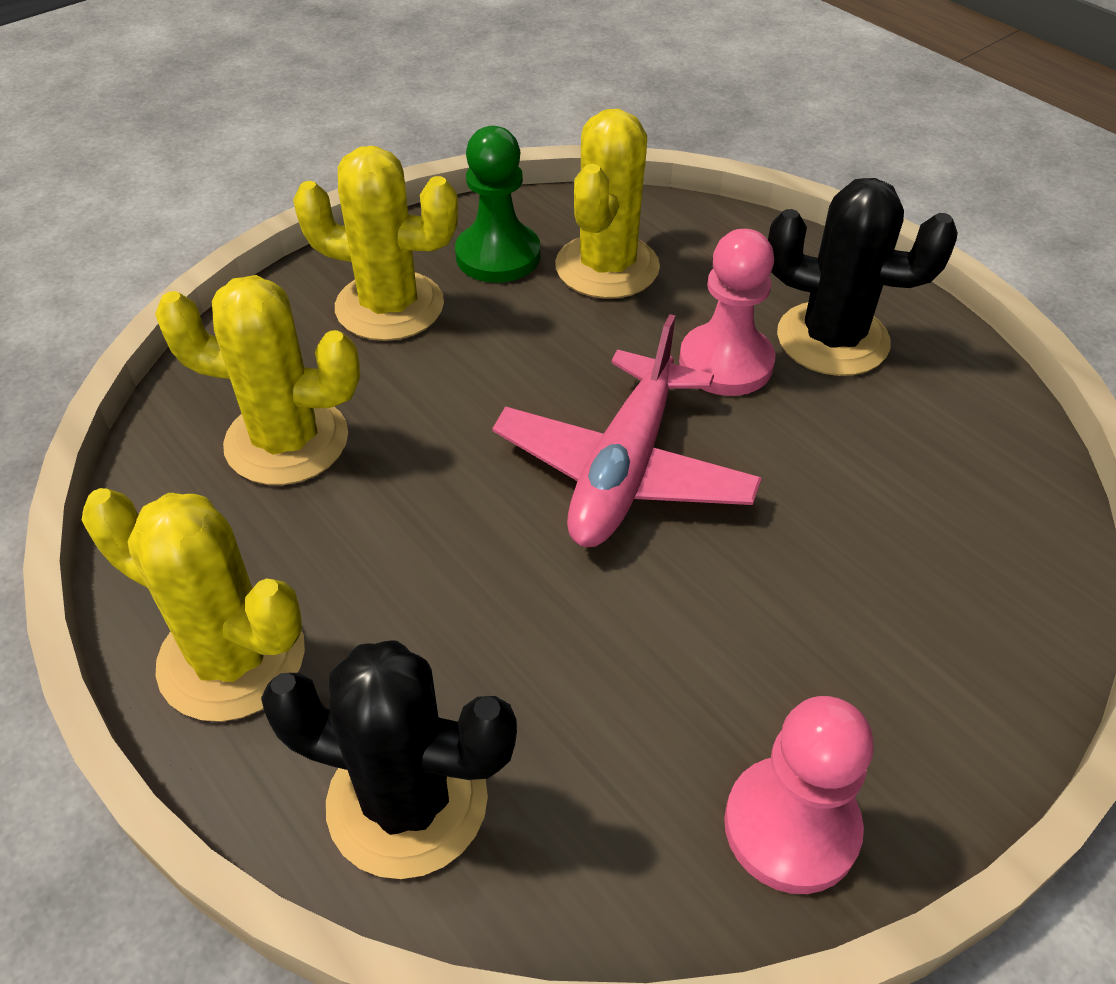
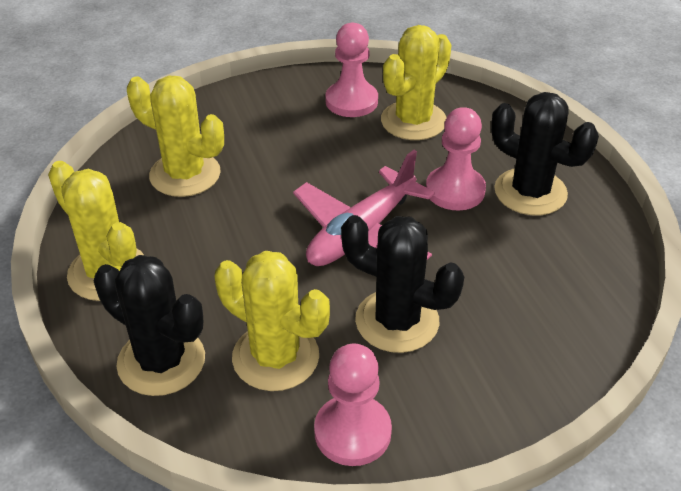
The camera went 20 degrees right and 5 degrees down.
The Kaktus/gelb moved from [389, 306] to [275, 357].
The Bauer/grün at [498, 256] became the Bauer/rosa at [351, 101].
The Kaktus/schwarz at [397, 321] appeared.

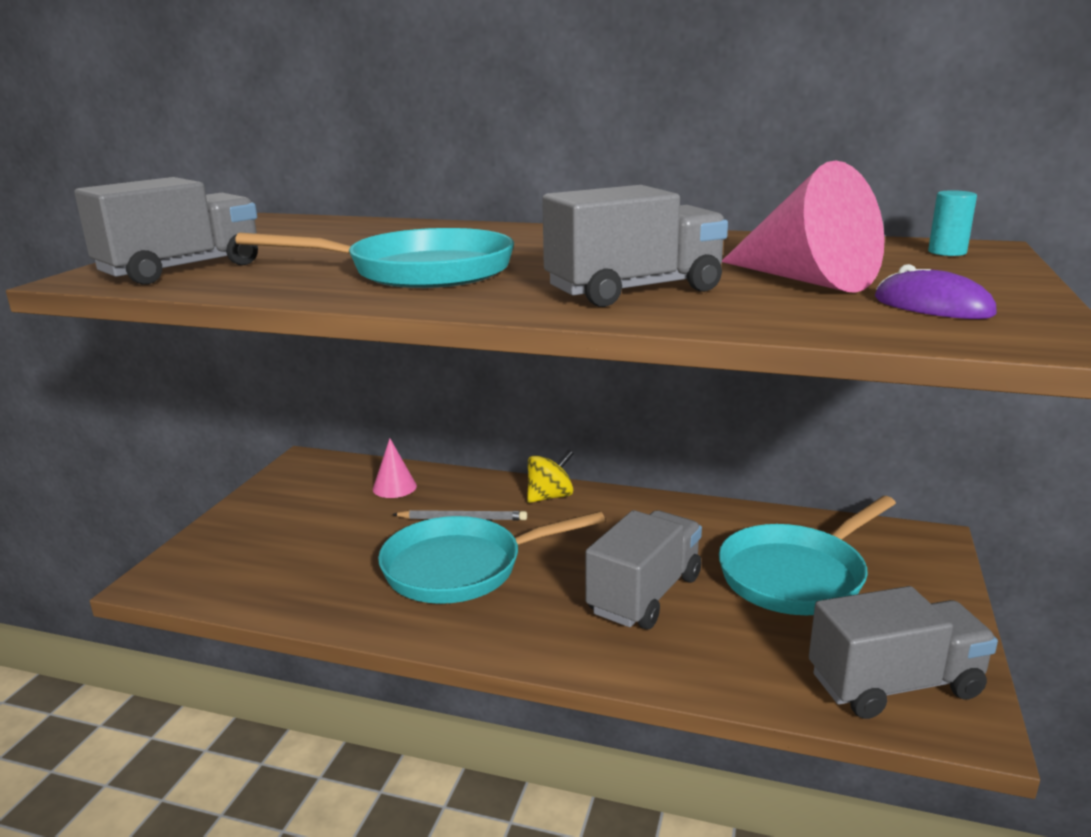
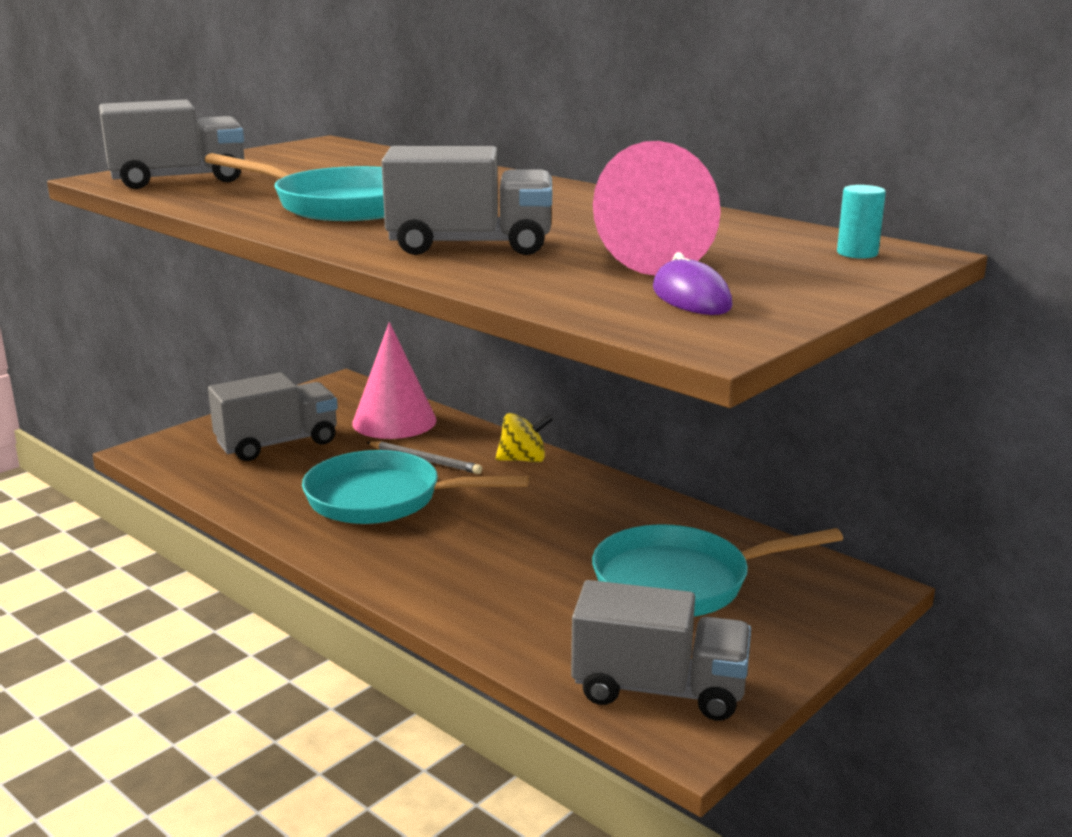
The camera went 25 degrees right and 0 degrees up.
The Lastwagen/grau moved from [644, 594] to [277, 444].
The Kegel/rosa at [394, 487] changed to 1.91 times the size.

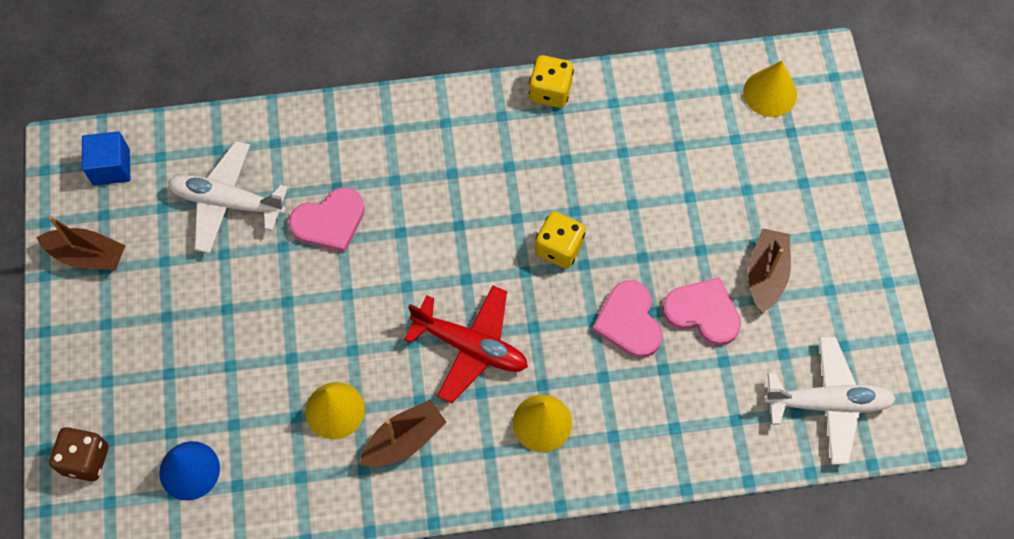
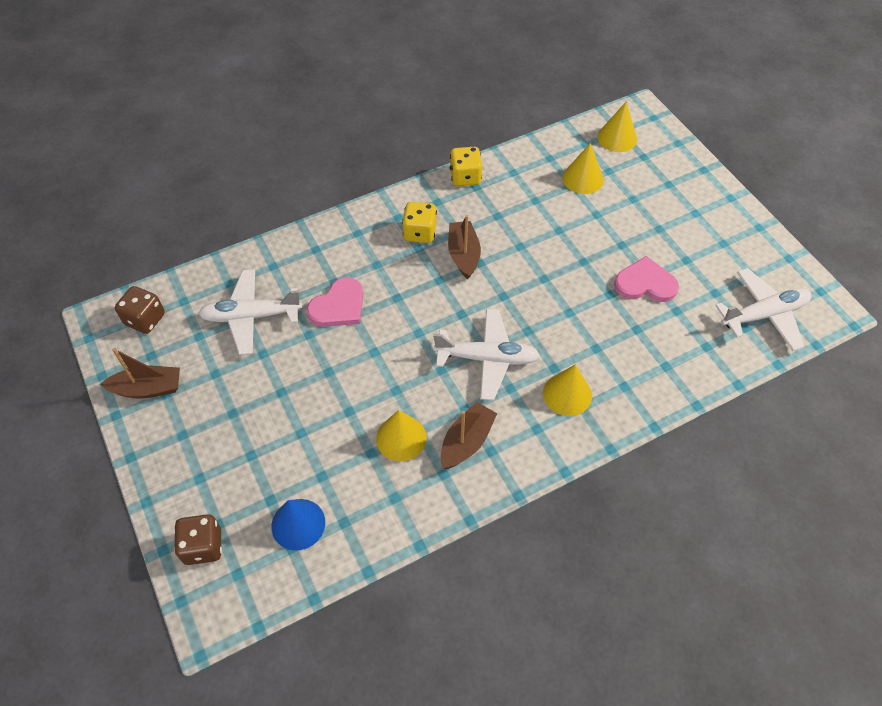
The camera went 20 degrees left and 10 degrees down.
The Kubus/blau at [111, 167] was replaced by the Spielwürfel/braun at [145, 319].
The Spielwürfel/gelb moved from [559, 248] to [420, 233].
The Flugzeug/rot at [470, 346] became the Flugzeug/weiß at [487, 358].
The Boot/braun moved from [766, 274] to [463, 255].
The Kegel/gelb at [583, 178] appeared.
The Herz/rosa at [629, 321] disappeared.

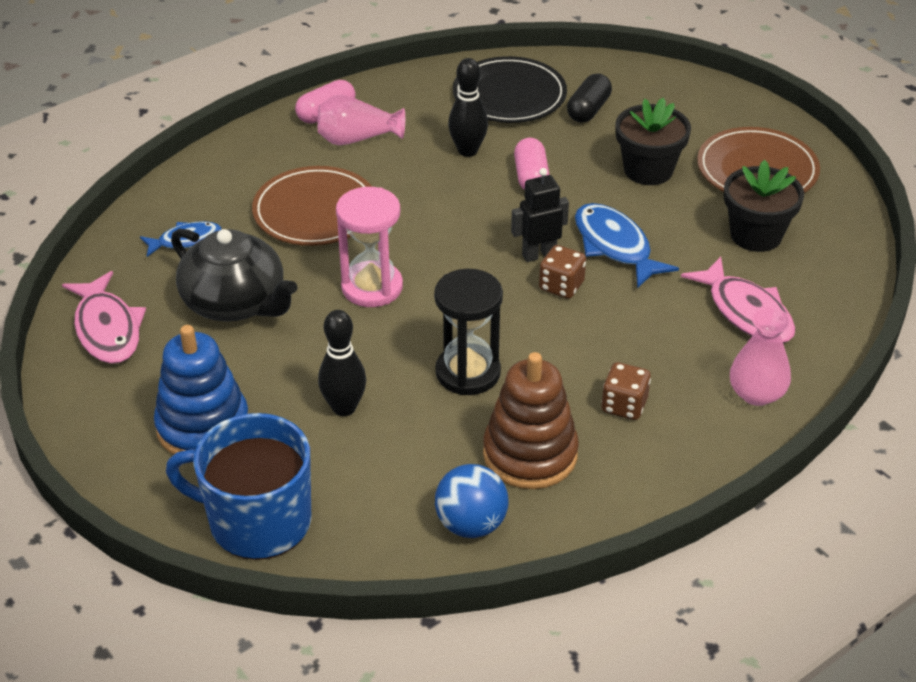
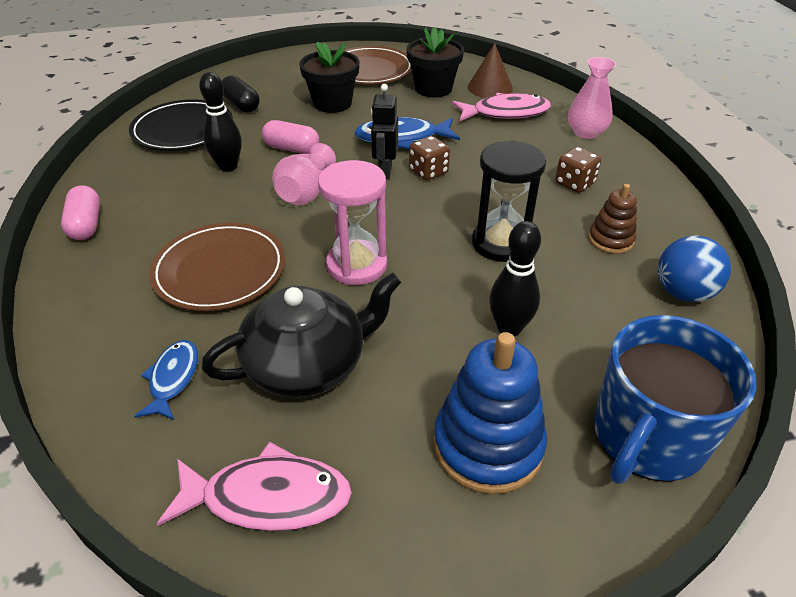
The camera went 65 degrees left and 0 degrees up.
The Vase/rosa moved from [357, 139] to [306, 192].
The Kegel/braun at [490, 87] appeared.
The Stapelspielzeug/braun at [530, 454] changed to 0.56 times the size.

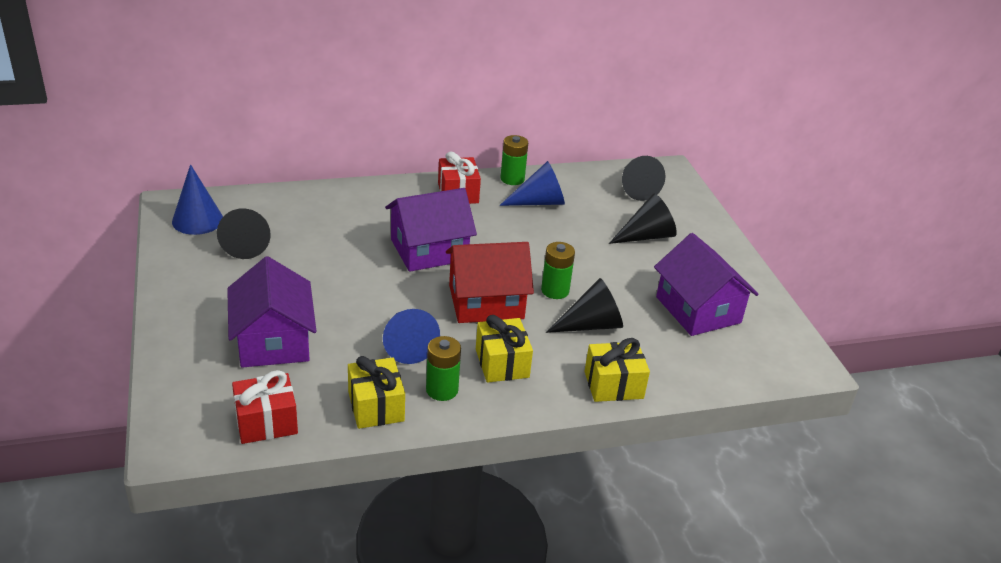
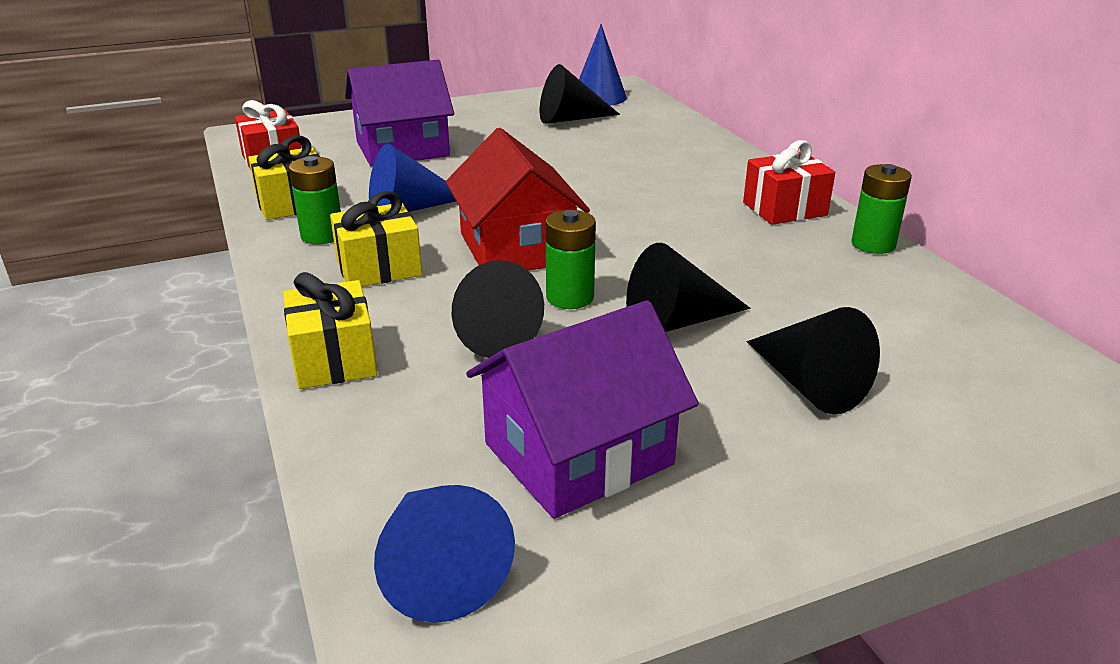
The camera went 85 degrees right and 5 degrees down.
The Kegel/blau moved from [539, 202] to [438, 568].
The Kegel/schwarz moved from [636, 188] to [677, 322].
The Haus/lila at [429, 250] disappeared.

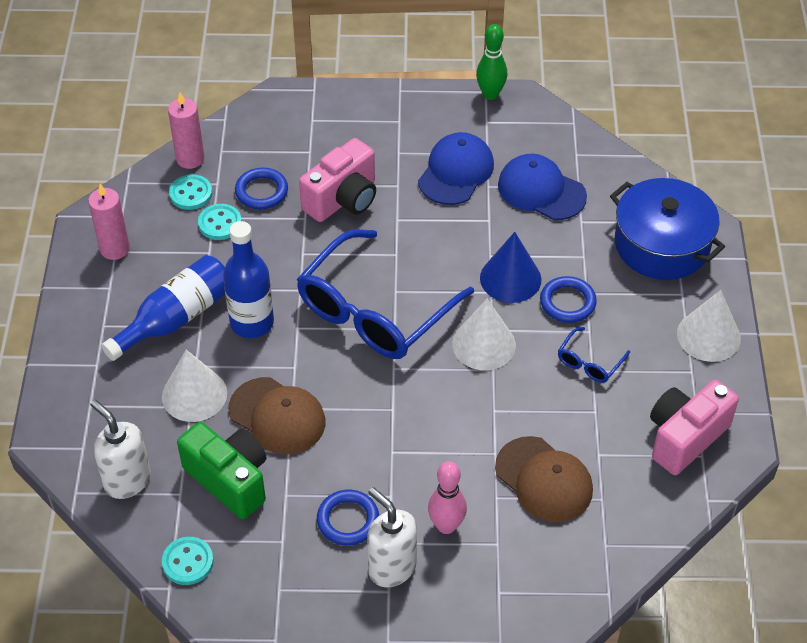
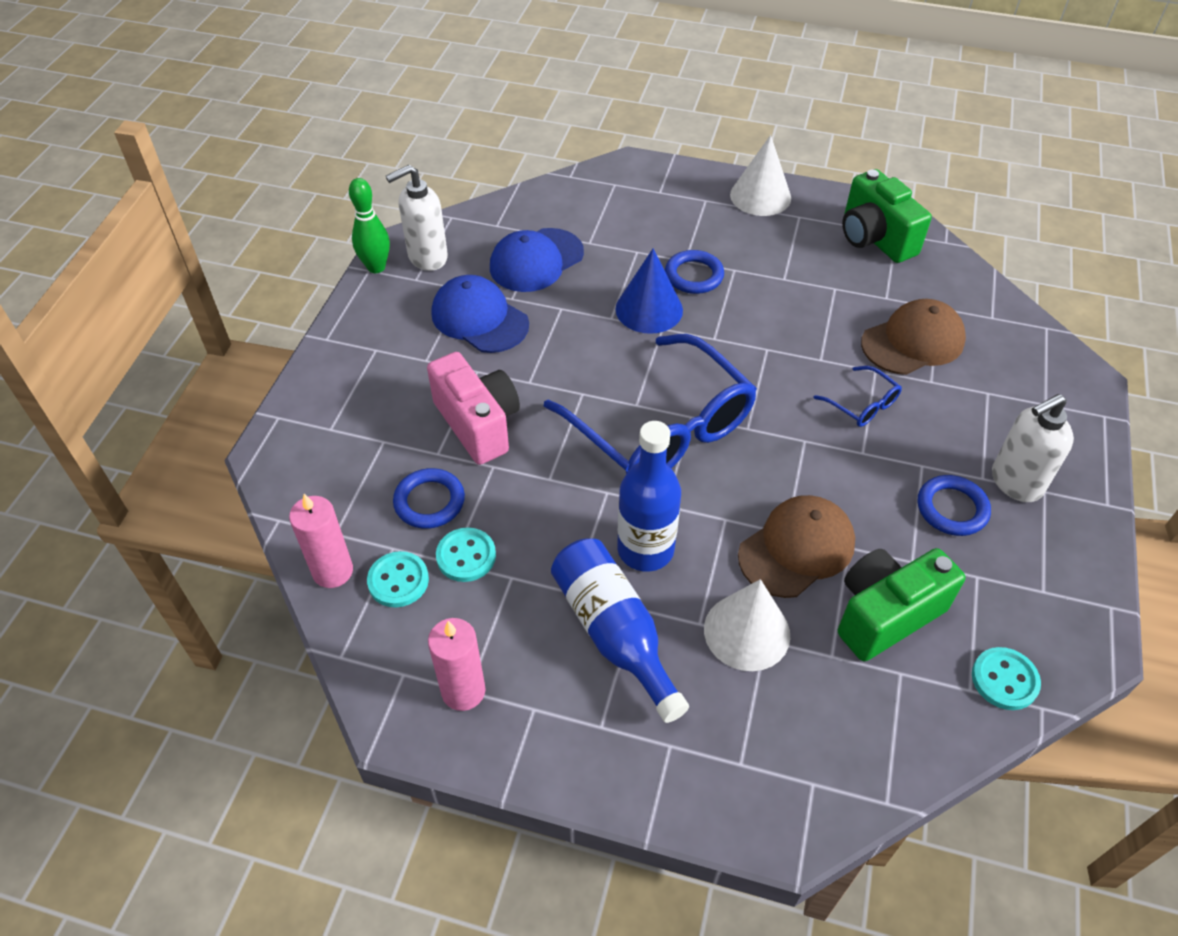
The camera went 75 degrees left and 0 degrees up.
The Seifenspender/weiß moved from [127, 480] to [427, 257].
The Brille/blau moved from [589, 362] to [862, 404].
The Kamera/rosa at [685, 437] became the Kamera/grün at [874, 238].
The Bowlingkegel/rosa at [446, 526] disappeared.
The Kegel/weiß at [483, 344] disappeared.
The Kochtopf/blau at [661, 244] disappeared.

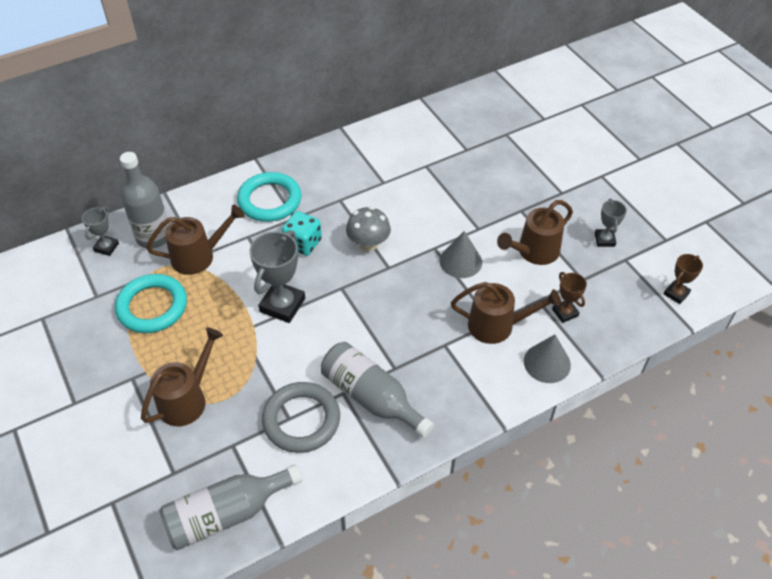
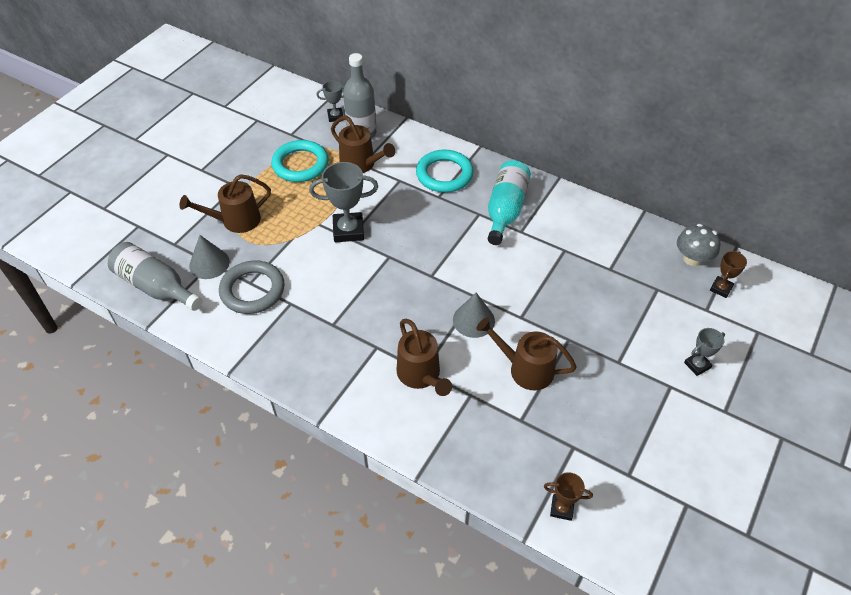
The camera went 60 degrees right and 0 degrees up.
The Gießkanne/braun at [187, 399] turned 150 degrees clockwise.
The Kegel/grau moved from [547, 363] to [209, 263].
The Flasche/türkis at [505, 210] appeared.
The Pilz/grau moved from [368, 243] to [692, 259].
The Pokal/grau moved from [604, 240] to [697, 365].
The Pokal/braun moved from [565, 312] to [721, 288].
The Spielwürfel/türkis at [303, 243] disappeared.
The Flasche/grau at [371, 397] disappeared.

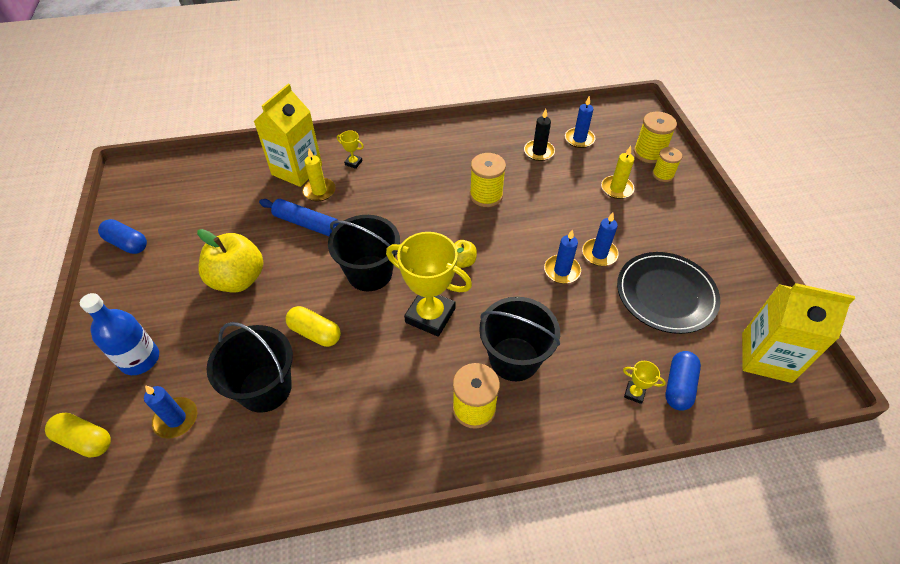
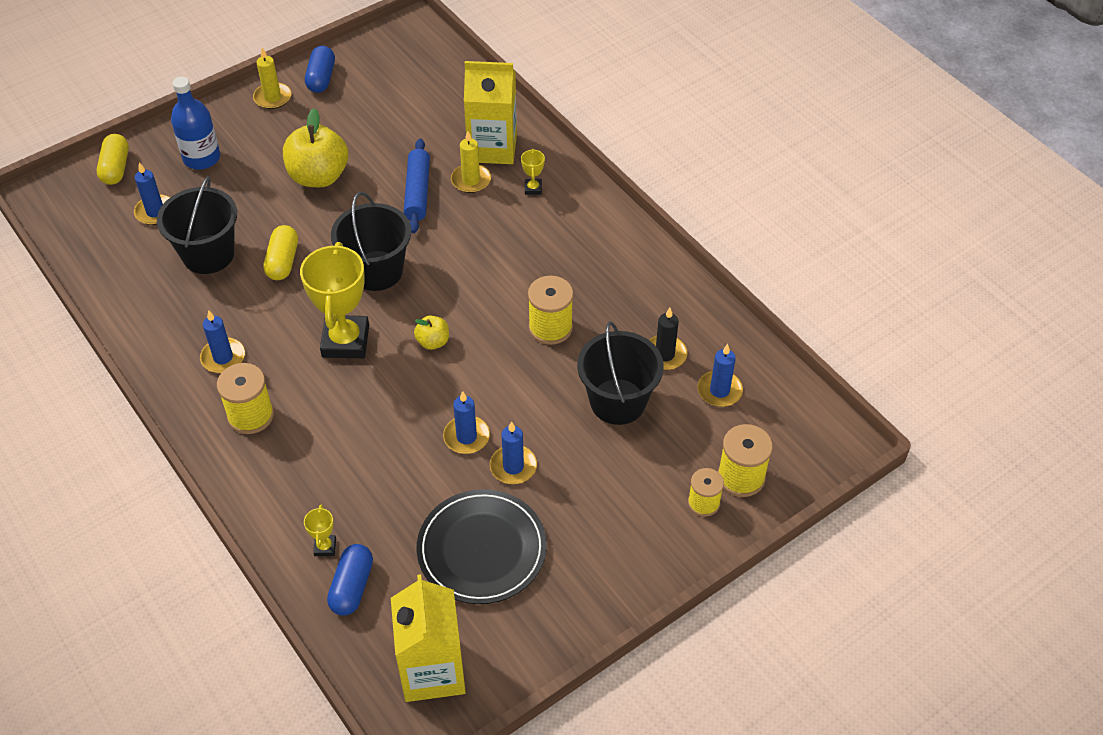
The camera went 65 degrees right and 0 degrees up.
The Kerze/blau at [223, 357] appeared.
The Kerze/gelb moved from [617, 189] to [272, 98].
The Kapsel/blau at [678, 386] turned 75 degrees counterclockwise.
The Eimer/schwarz moved from [514, 359] to [618, 401].

